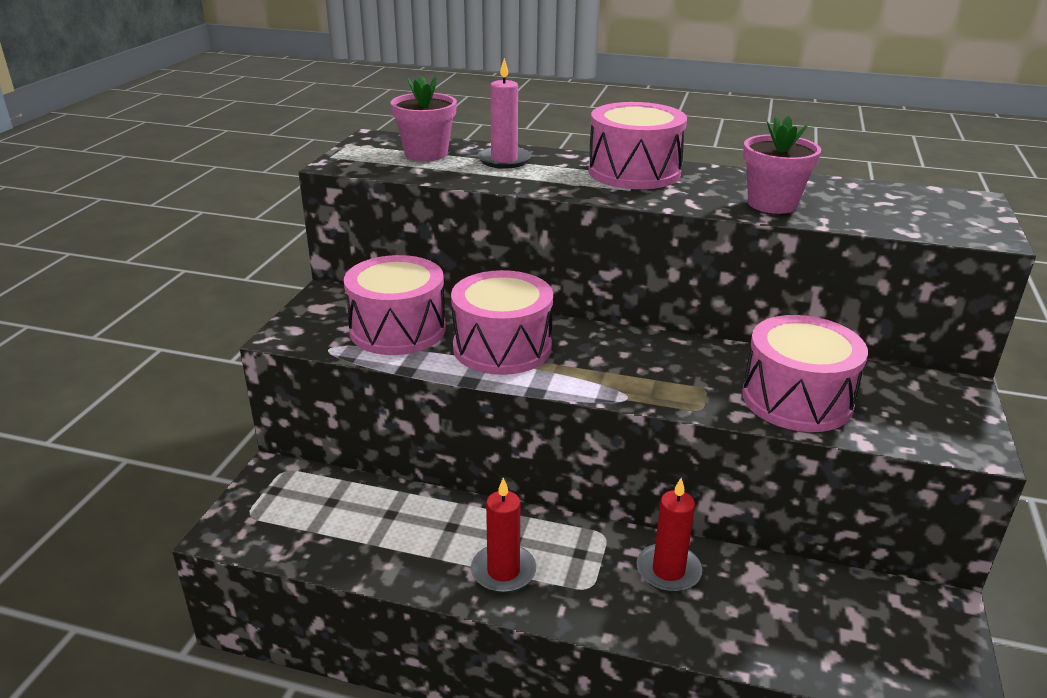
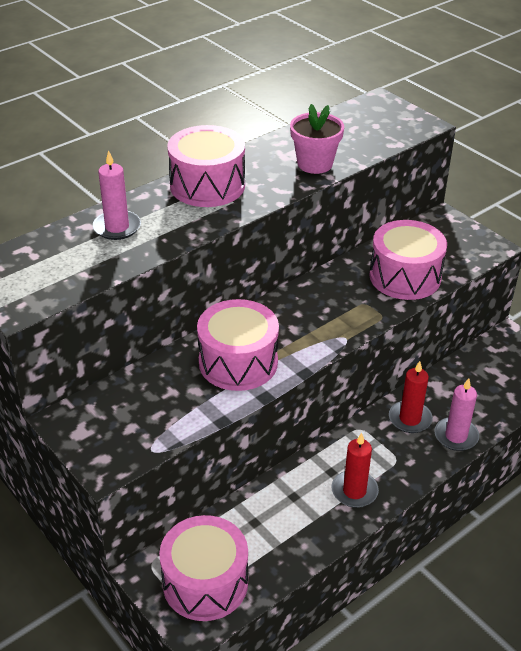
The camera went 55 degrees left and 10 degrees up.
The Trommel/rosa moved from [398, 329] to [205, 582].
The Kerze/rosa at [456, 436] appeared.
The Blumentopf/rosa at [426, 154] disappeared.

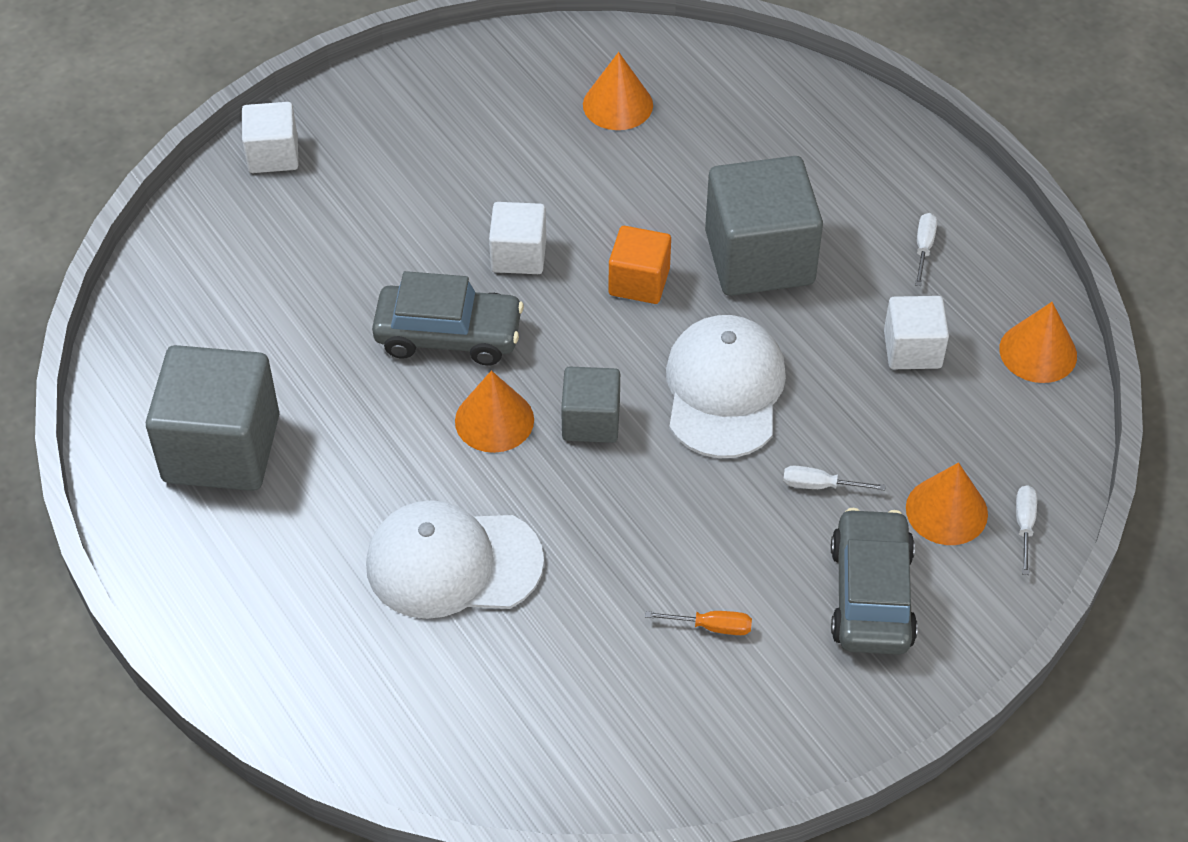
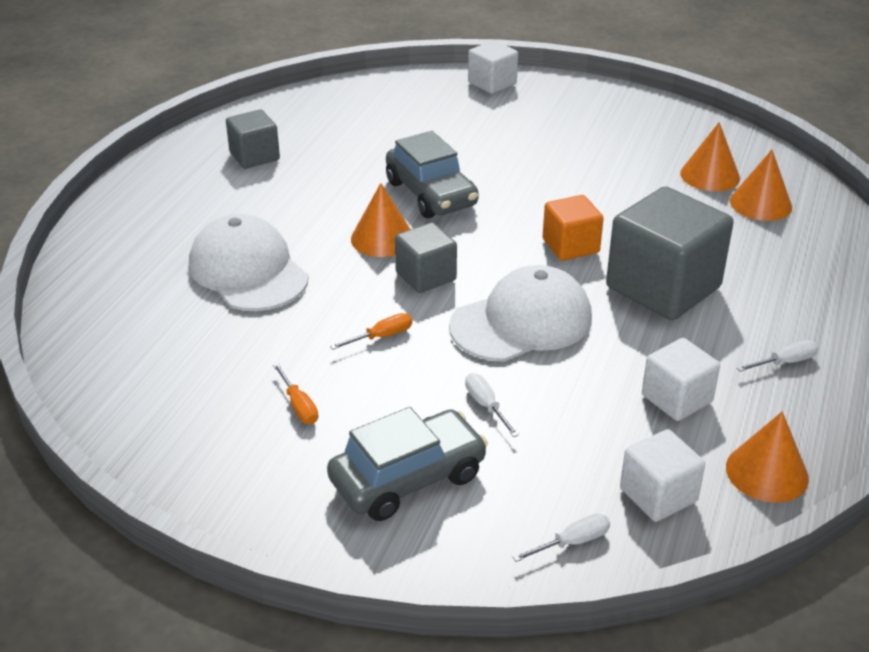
The camera went 55 degrees right and 15 degrees down.
The Kubus/grau at [221, 448] changed to 0.55 times the size.
The Schraubenzieher/orange at [381, 336] appeared.
The Kubus/weiß moved from [518, 255] to [658, 495].
The Kegel/orange moved from [946, 511] to [760, 203].

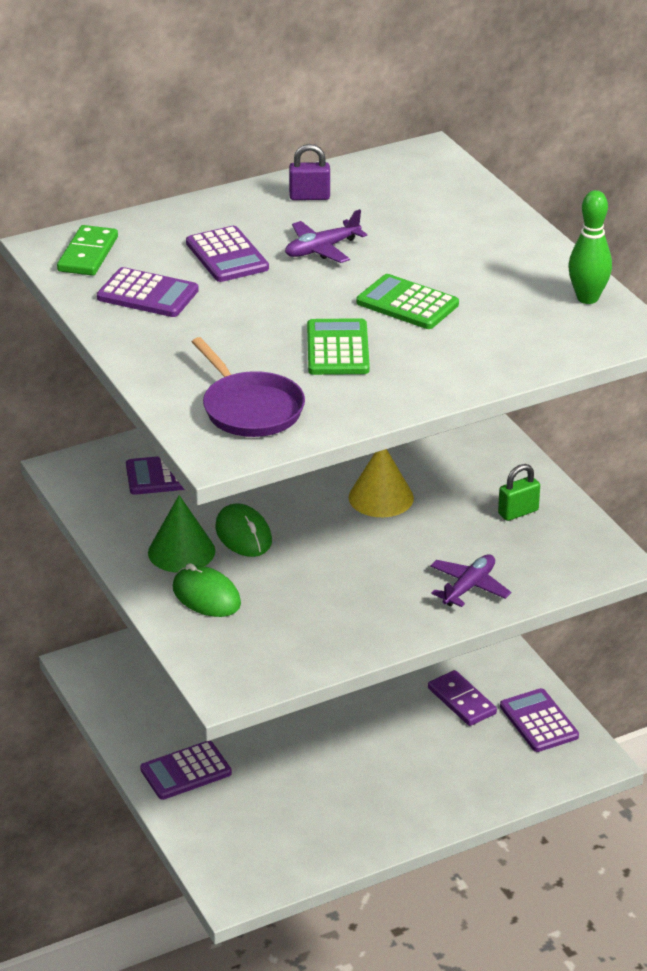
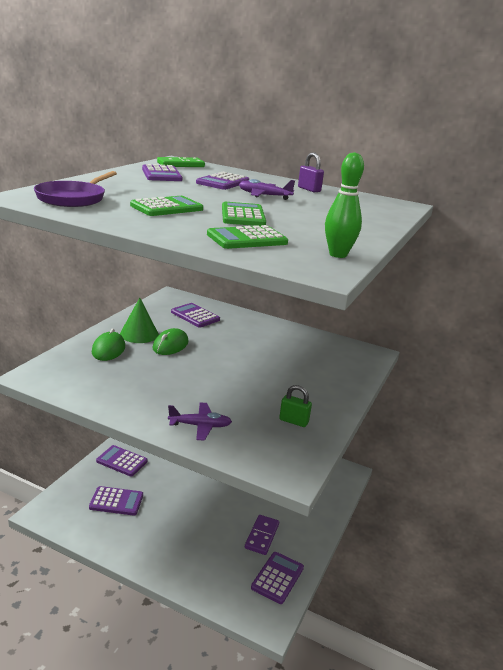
The camera went 50 degrees right and 10 degrees down.
The Taschenrechner/lila at [116, 501] appeared.
The Taschenrechner/grün at [247, 239] appeared.
The Kegel/gelb at [381, 497] disappeared.

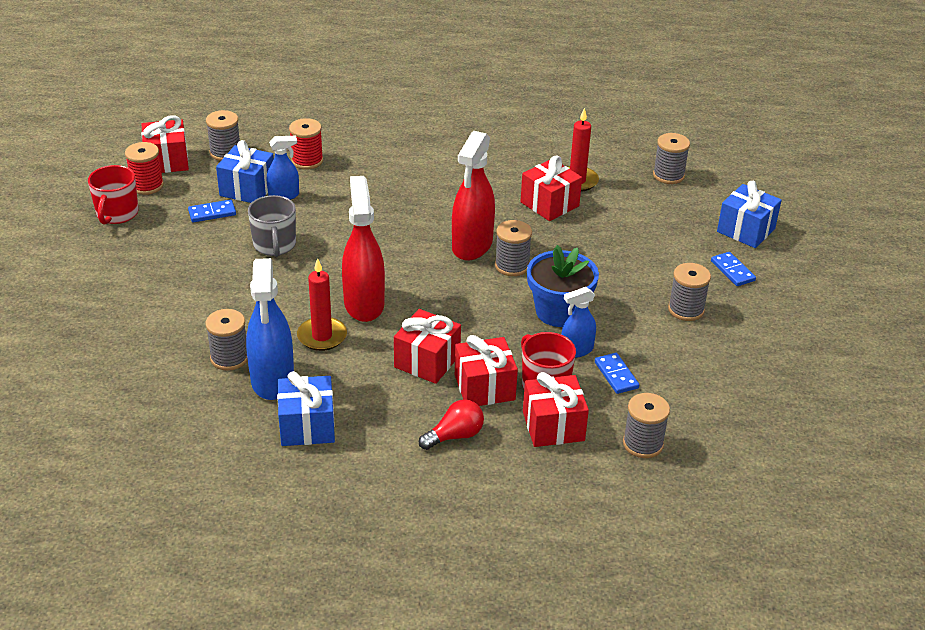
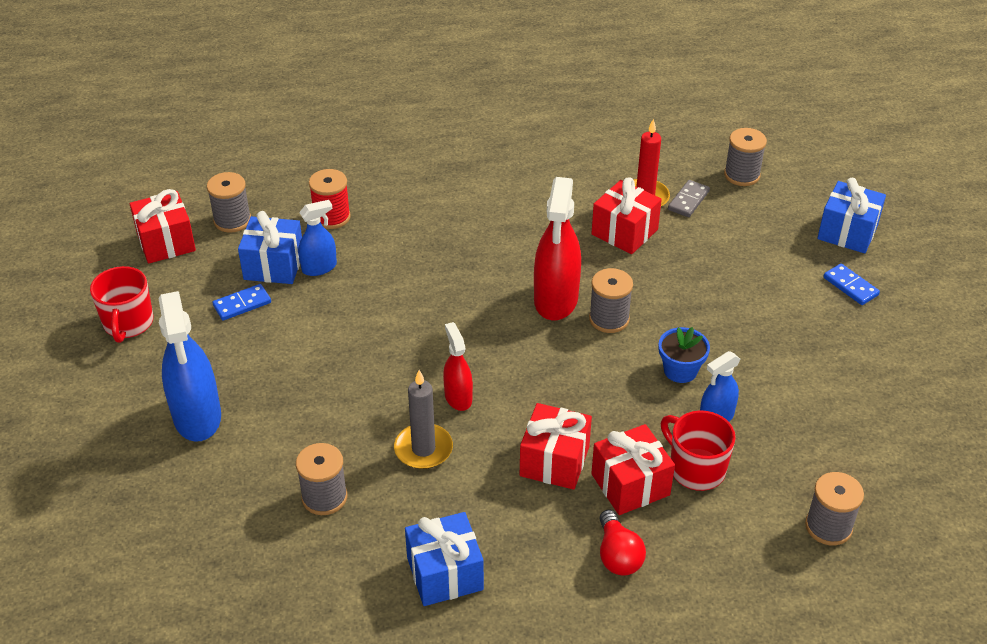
The camera went 10 degrees left and 5 degrees up.
The Sprühflasche/blau moved from [272, 380] to [197, 417].
The Kerze/rot at [322, 336] became the Kerze/grau at [423, 449].
The Sprühflasche/rot at [364, 304] changed to 0.55 times the size.
The Glühbirne/rot at [455, 436] turned 120 degrees clockwise.
The Blumentopf/blau at [559, 311] changed to 0.62 times the size.
The Dominostein/grau at [688, 200] appeared.
The Garnrolle/rot at [147, 185] disappeared.
The Tasse/grau at [274, 245] disappeared.
The Geschenk/rot at [553, 426] disappeared.
The Dominostein/blau at [616, 375] disappeared.
The Garnrolle/grau at [686, 309] disappeared.

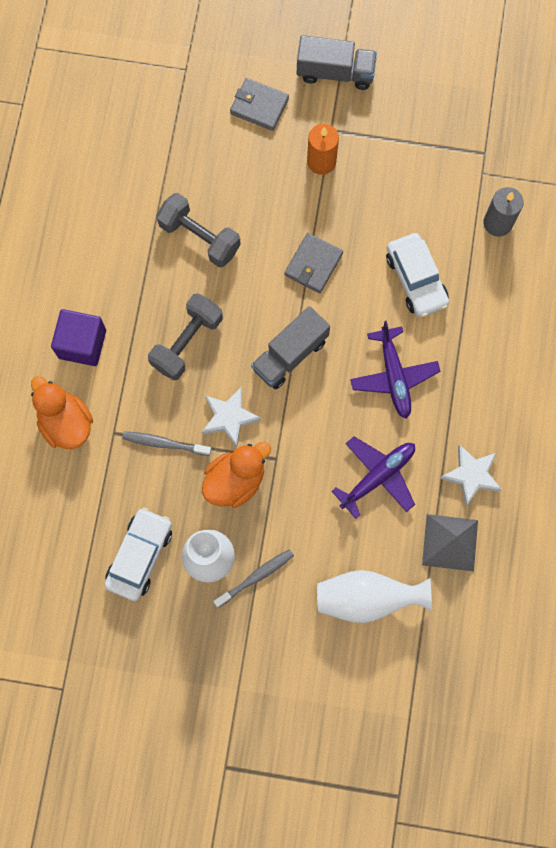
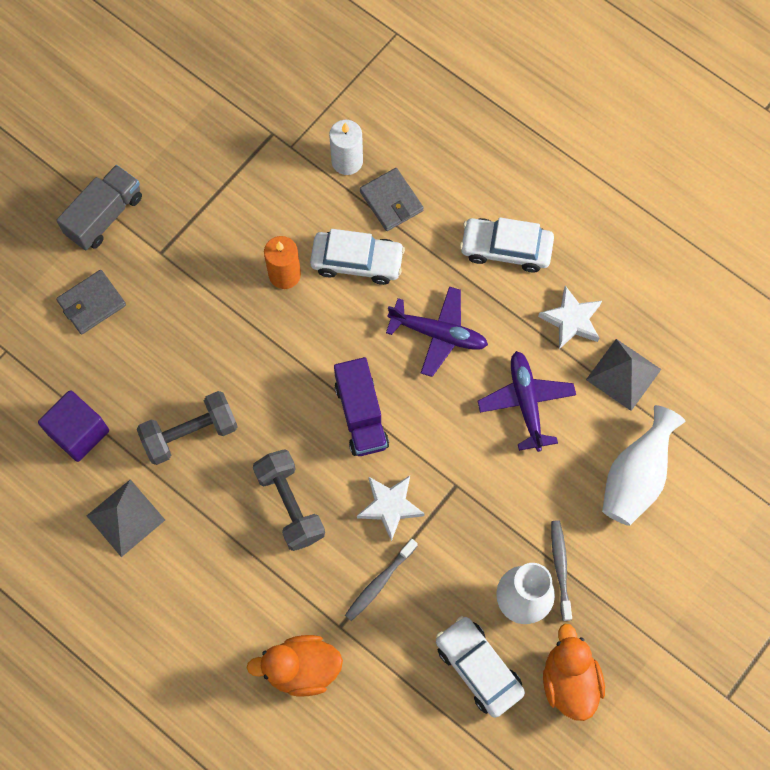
The camera went 60 degrees left and 5 degrees down.
The Kubus/lila moved from [82, 344] to [79, 432].
The Pyramide/grau at [125, 518] appeared.
The Kerze/orange moved from [321, 161] to [284, 274].
The Kerze/grau at [497, 223] became the Kerze/weiß at [347, 161].
The Lastwagen/grau at [290, 354] became the Lastwagen/lila at [361, 415].
The Geldbörse/grau moved from [313, 264] to [391, 201].
The Auto/weiß at [506, 249] appeared.
The Ente/orange moved from [235, 480] to [569, 680].

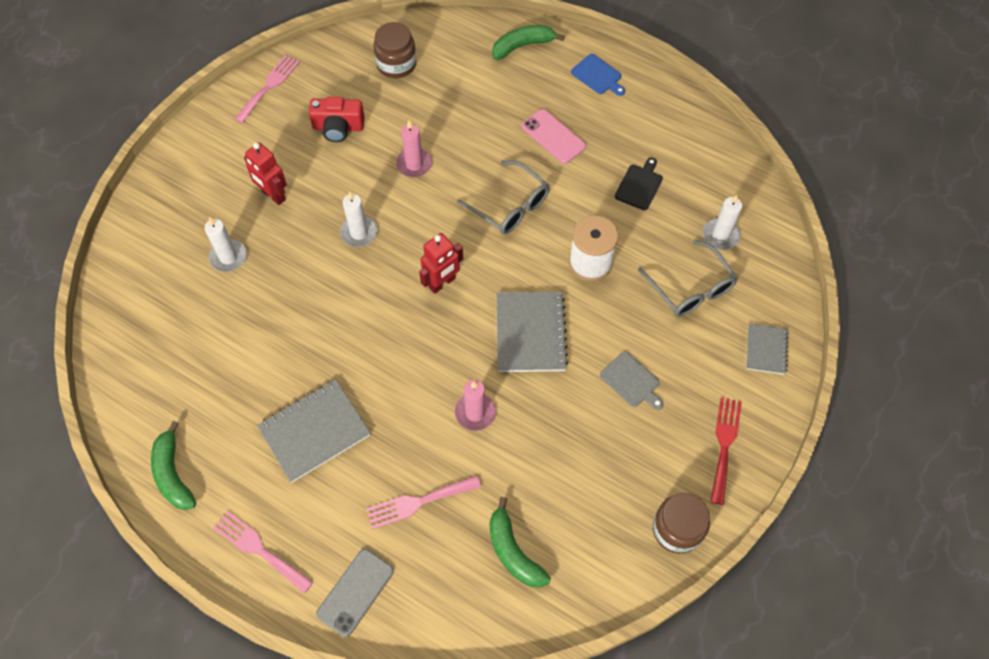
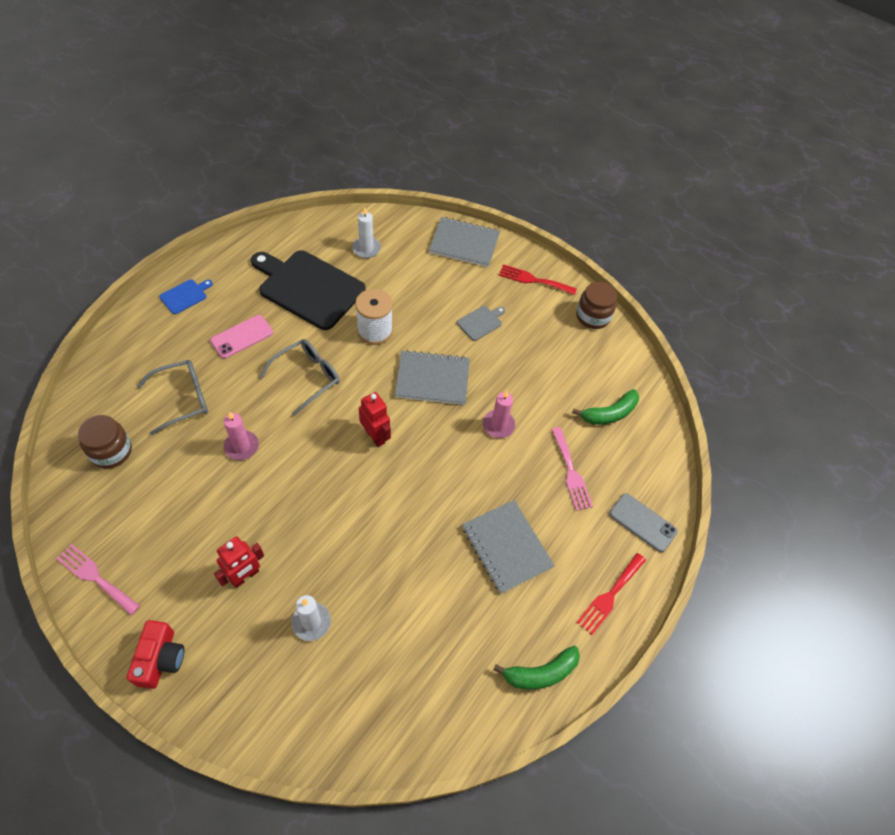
The camera went 90 degrees left and 5 degrees down.
The Kamera/rot moved from [338, 127] to [160, 659].
The Brille/grau moved from [691, 288] to [182, 399].
The Schneidebrett/schwarz at [639, 185] changed to 2.35 times the size.
The Notizbuch/grau at [766, 350] changed to 1.74 times the size.
The Gabel/rosa at [259, 549] became the Gabel/rot at [610, 596].
The Kerze/weiß at [359, 233] disappeared.
The Banane/grün at [522, 46] disappeared.

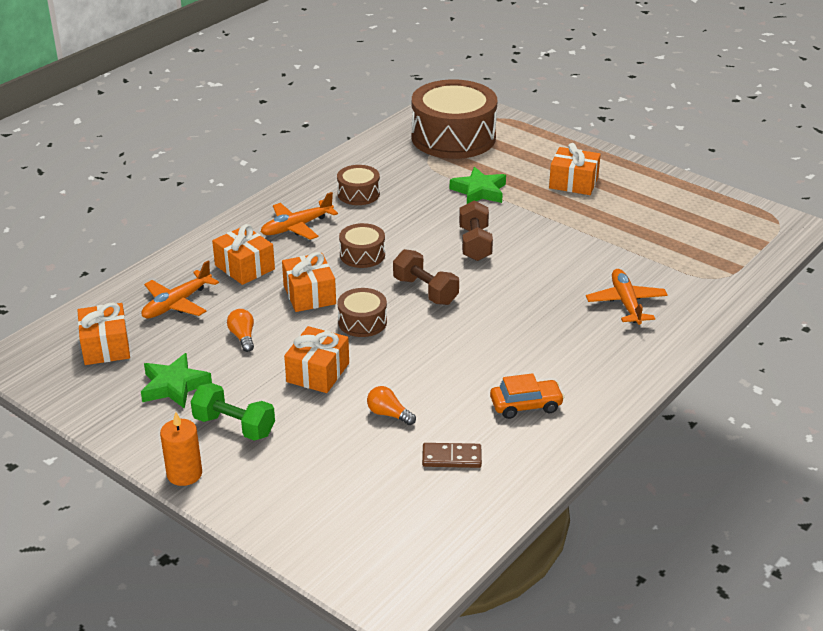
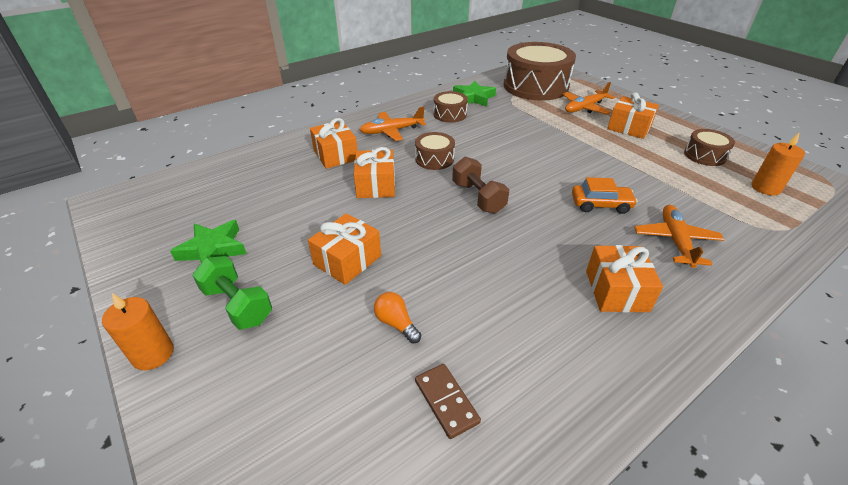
The camera went 15 degrees right and 5 degrees up.
The Dominostein/braun at [451, 458] turned 45 degrees clockwise.
The Stern/grün moved from [479, 191] to [473, 98].
The Flugzeug/orange moved from [177, 303] to [585, 108].
The Auto/orange moved from [526, 405] to [600, 204].
The Geschenk/orange moved from [106, 346] to [616, 291].
The Trommel/braun moved from [362, 322] to [704, 155].
The Kerze/orange at [765, 188] appeared.
The Glühbirne/orange at [243, 337] disappeared.
The Hantel/braun at [475, 244] disappeared.

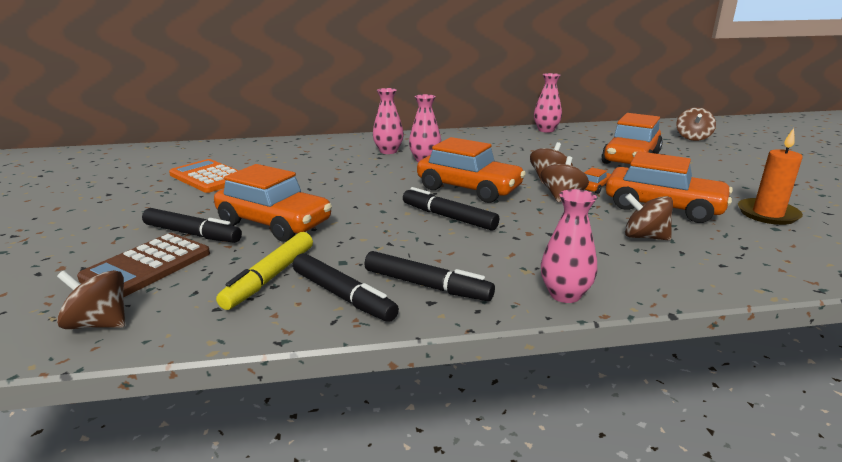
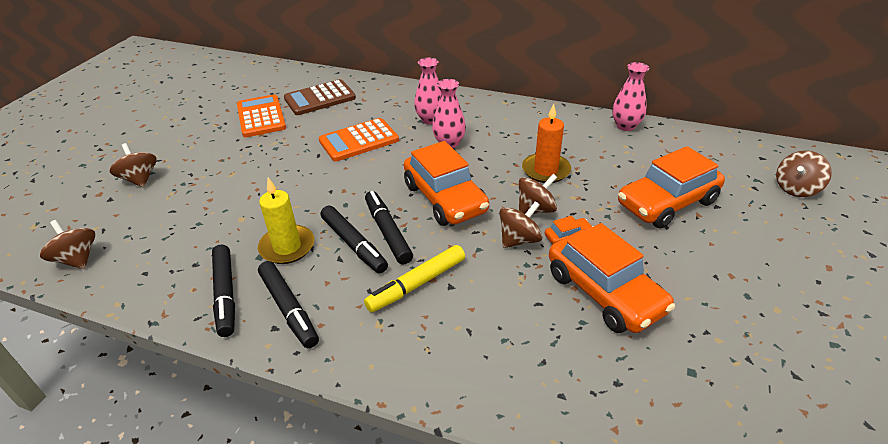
The camera went 30 degrees right and 15 degrees up.
The Kreisel/braun moved from [644, 237] to [140, 179].
The Kerze/gelb at [287, 247] appeared.
The Taschenrechner/braun moved from [147, 266] to [320, 98].
The Taschenrechner/orange at [359, 140] appeared.
The Filzstift/schwarz moved from [192, 234] to [354, 244].
The Filzstift/gelb moved from [270, 277] to [417, 284].
The Kerze/orange moved from [767, 214] to [546, 170].
The Auto/orange at [274, 223] disappeared.
The Vase/rosa at [565, 294] disappeared.

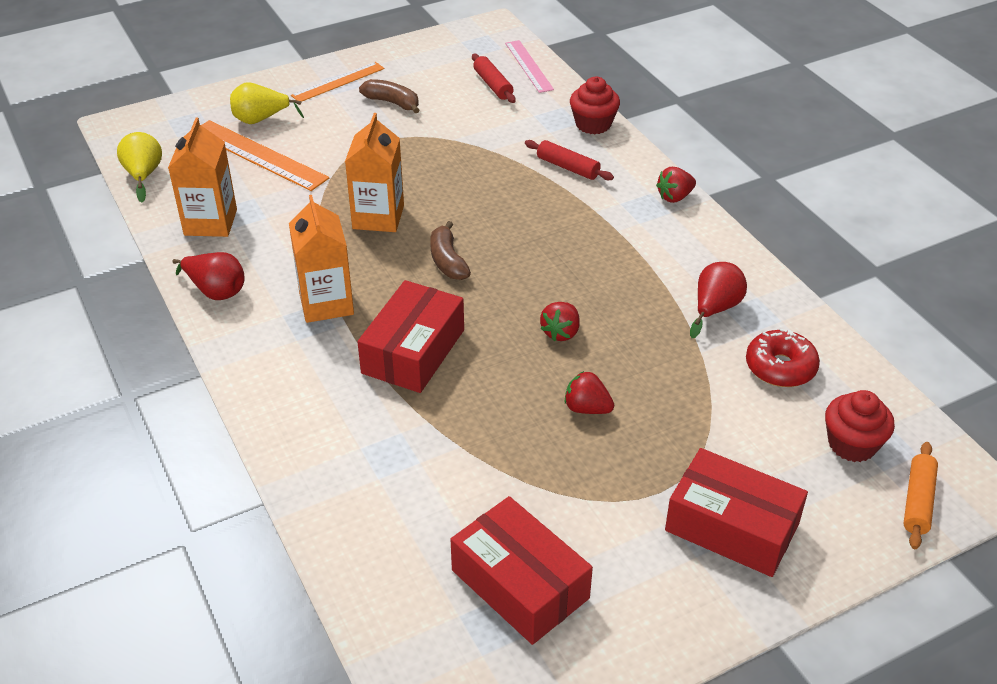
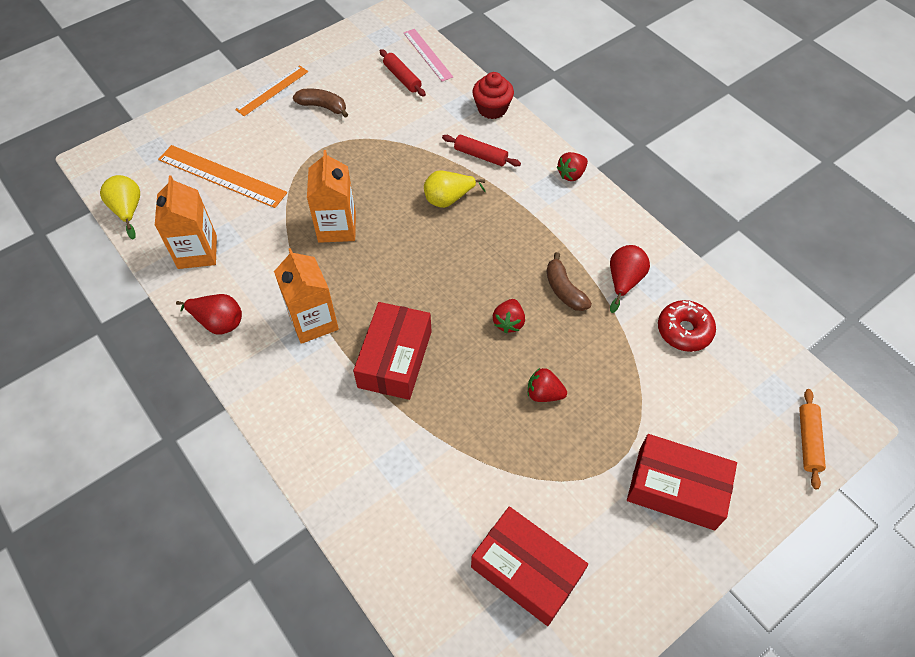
The camera went 10 degrees left and 15 degrees up.
The Birne/gelb moved from [261, 120] to [449, 199].
The Banane/braun moved from [447, 261] to [564, 290].
The Muffin/rot at [852, 444] disappeared.

